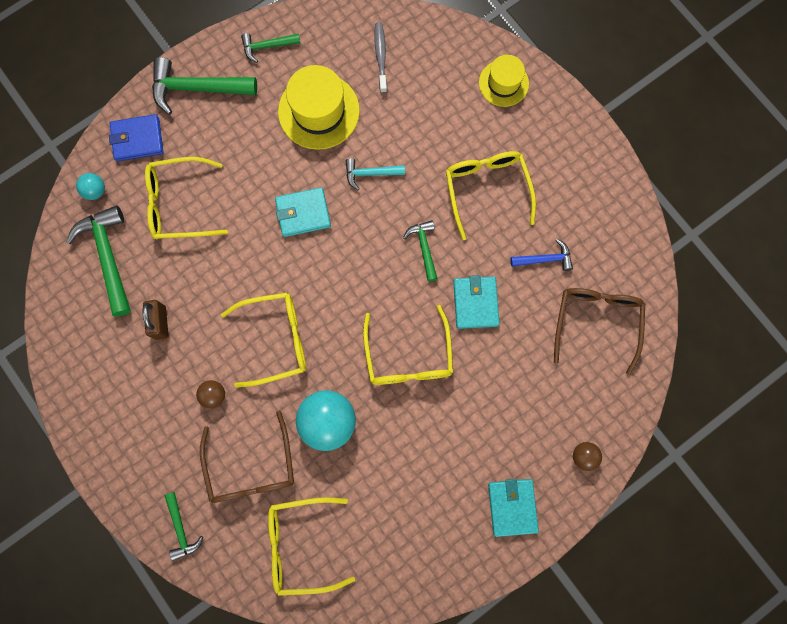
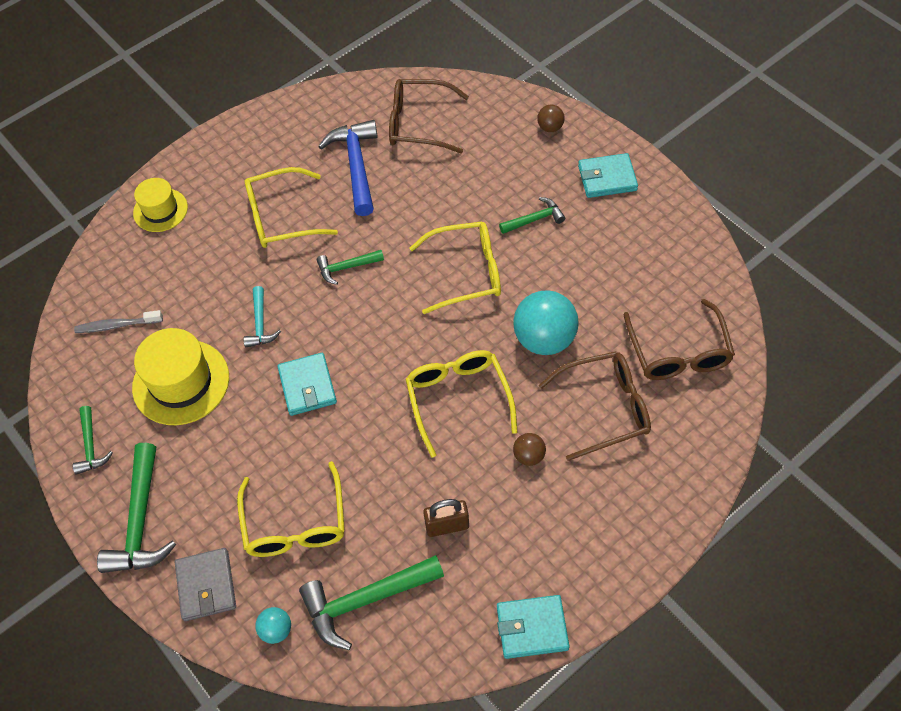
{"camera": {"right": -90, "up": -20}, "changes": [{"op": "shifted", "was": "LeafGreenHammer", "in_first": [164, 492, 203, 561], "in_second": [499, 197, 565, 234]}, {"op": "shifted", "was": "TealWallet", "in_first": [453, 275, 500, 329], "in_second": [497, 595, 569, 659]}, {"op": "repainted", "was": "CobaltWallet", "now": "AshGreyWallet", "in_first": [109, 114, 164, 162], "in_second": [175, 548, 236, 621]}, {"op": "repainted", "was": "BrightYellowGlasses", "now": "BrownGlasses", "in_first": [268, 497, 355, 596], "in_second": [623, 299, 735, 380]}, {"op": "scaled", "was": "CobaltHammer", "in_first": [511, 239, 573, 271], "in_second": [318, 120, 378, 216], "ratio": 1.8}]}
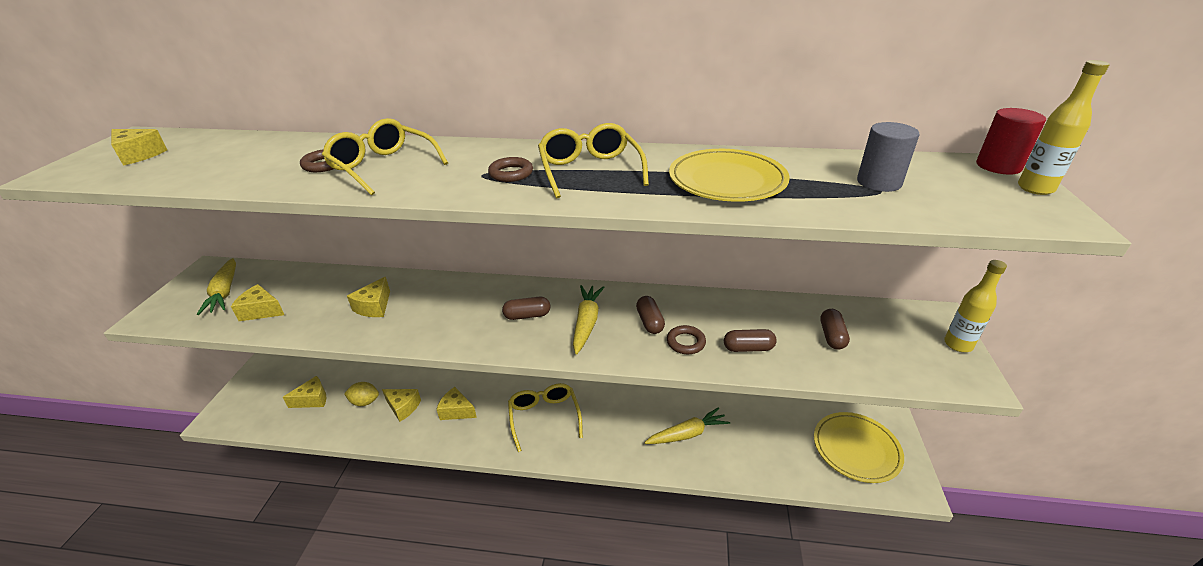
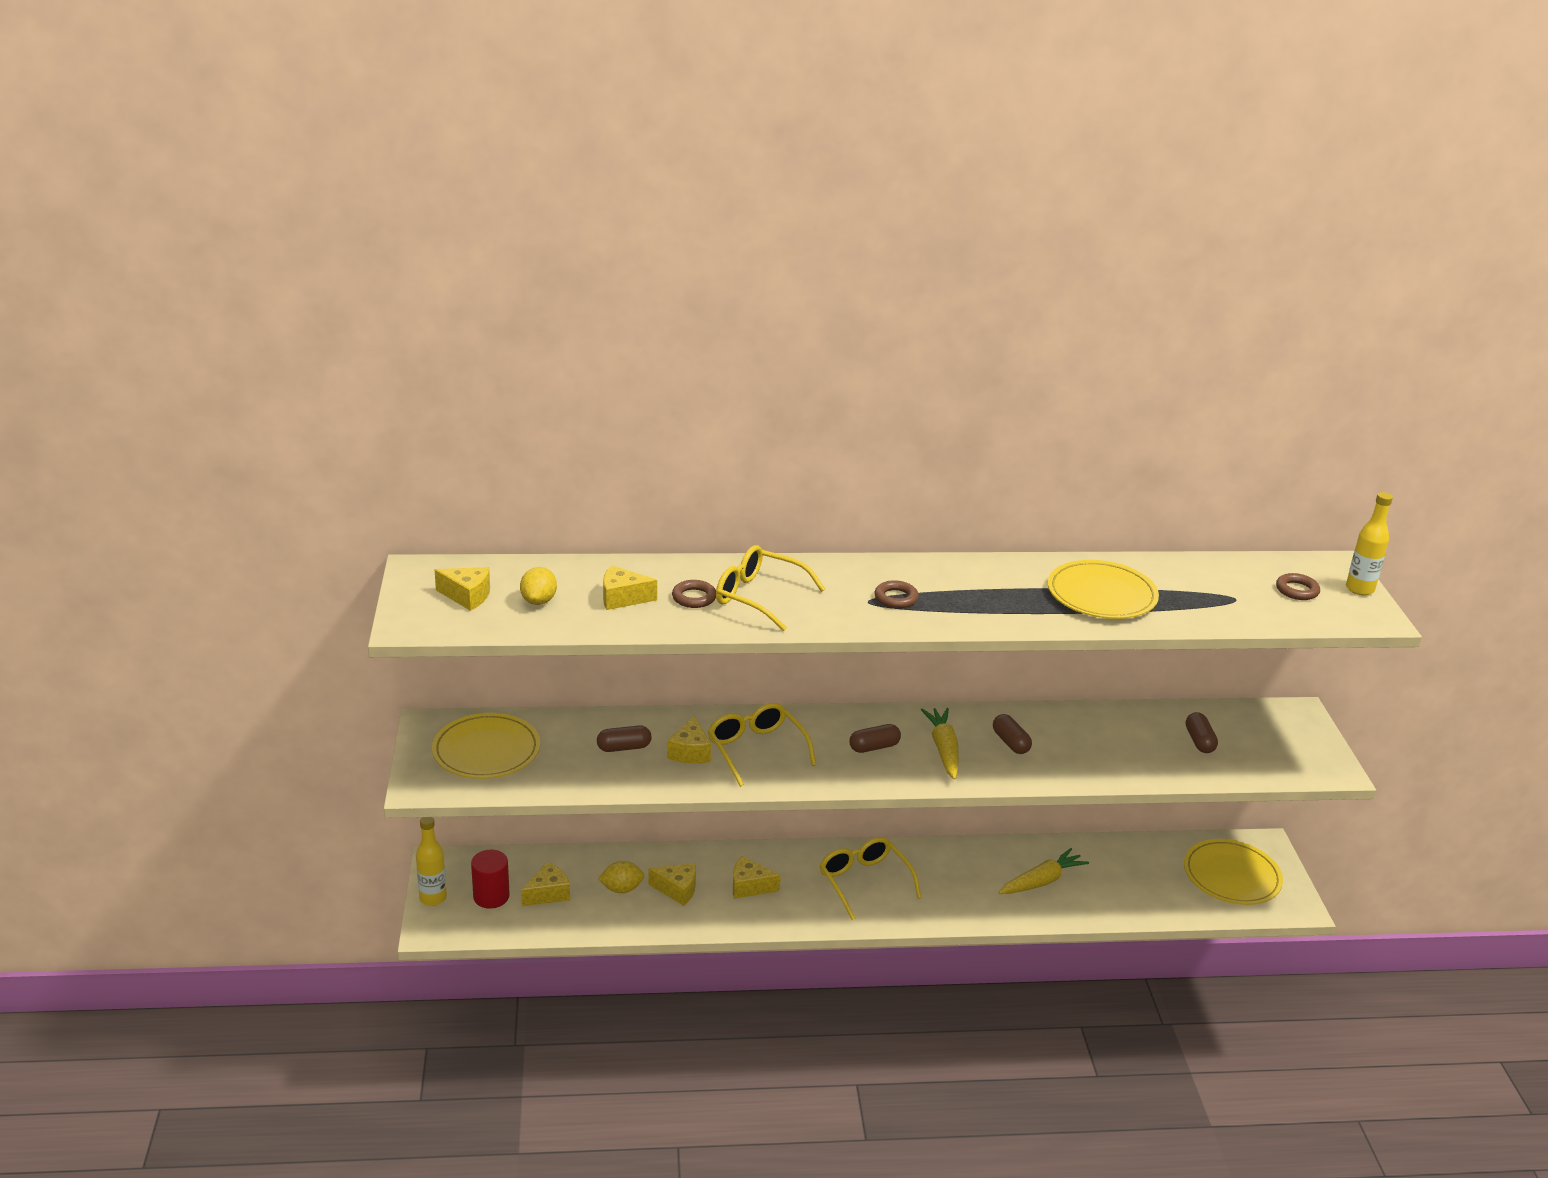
{"camera": {"right": -15, "up": -5}, "changes": [{"op": "gone", "was": "AshGreyCylinder", "in_first": [857, 122, 920, 192]}, {"op": "new", "now": "BrightYellowCitrusFruit", "in_second": [520, 567, 557, 605]}, {"op": "shifted", "was": "BrightYellowCheese", "in_first": [231, 284, 284, 321], "in_second": [603, 565, 657, 610]}, {"op": "shifted", "was": "BrightYellowGlasses", "in_first": [538, 123, 649, 198], "in_second": [708, 703, 816, 787]}, {"op": "shifted", "was": "BrownHoop", "in_first": [667, 325, 706, 354], "in_second": [1276, 573, 1320, 600]}, {"op": "shifted", "was": "BrownCapsule", "in_first": [724, 329, 777, 352], "in_second": [597, 725, 652, 752]}, {"op": "shifted", "was": "BrightYellowBottle", "in_first": [944, 260, 1007, 352], "in_second": [416, 817, 447, 906]}, {"op": "shifted", "was": "RedCylinder", "in_first": [976, 108, 1046, 174], "in_second": [471, 850, 510, 909]}, {"op": "swapped", "was": "BrightYellowToyCarrot", "now": "BrightYellowDinnerPlate", "in_first": [197, 258, 236, 315], "in_second": [432, 713, 540, 779]}]}
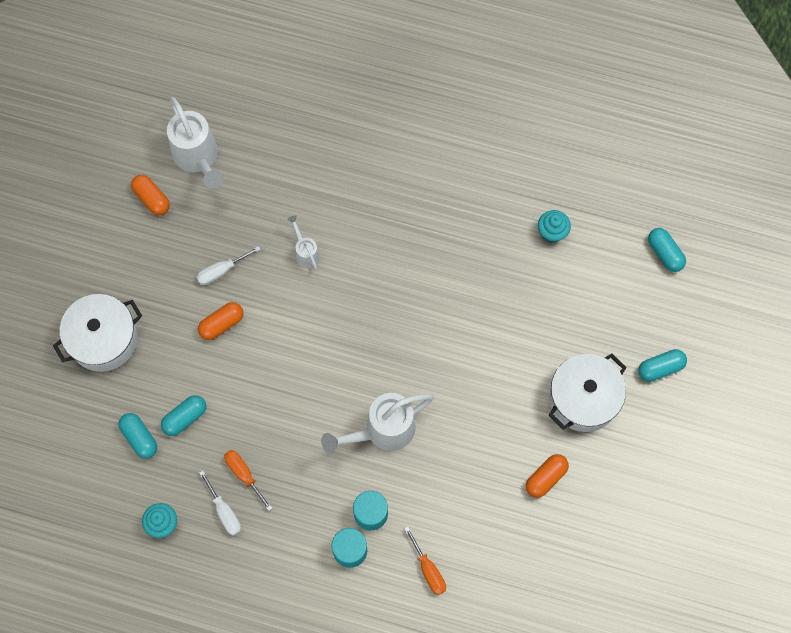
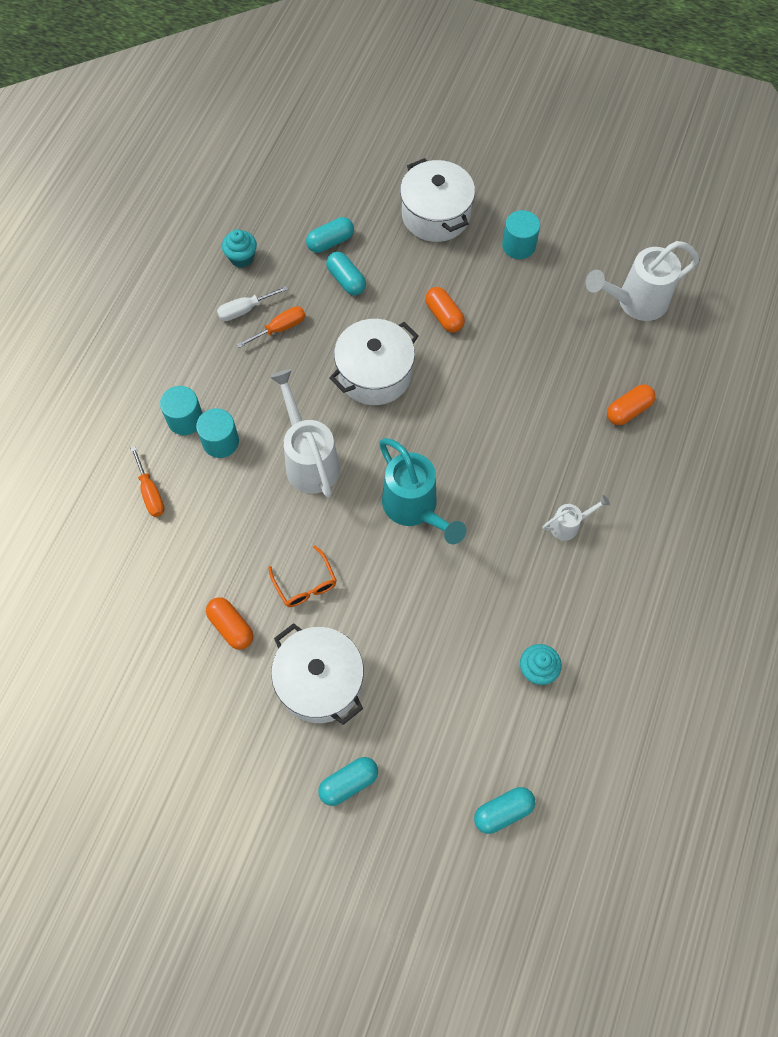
{"camera": {"right": 95, "up": -5}, "changes": [{"op": "gone", "was": "PureWhiteFlatScrewdriver", "in_first": [196, 246, 261, 285]}, {"op": "new", "now": "OrangeColouredGlasses", "in_second": [268, 545, 337, 607]}, {"op": "new", "now": "PureWhitePot", "in_second": [330, 319, 419, 405]}, {"op": "new", "now": "TealWateringCan", "in_second": [379, 438, 466, 544]}, {"op": "new", "now": "TealCylinder", "in_second": [502, 210, 540, 259]}, {"op": "shifted", "was": "OrangeColouredCapsule", "in_first": [131, 175, 170, 215], "in_second": [607, 384, 656, 425]}, {"op": "shifted", "was": "PureWhiteWateringCan", "in_first": [287, 215, 320, 271], "in_second": [542, 495, 610, 541]}, {"op": "rotated", "was": "OrangeColouredFlatScrewdriver", "in_first": [404, 526, 446, 595], "in_second": [130, 446, 165, 517], "clockwise": -90}, {"op": "rotated", "was": "TealCapsule", "in_first": [638, 349, 687, 382], "in_second": [318, 757, 378, 806], "clockwise": 75}]}
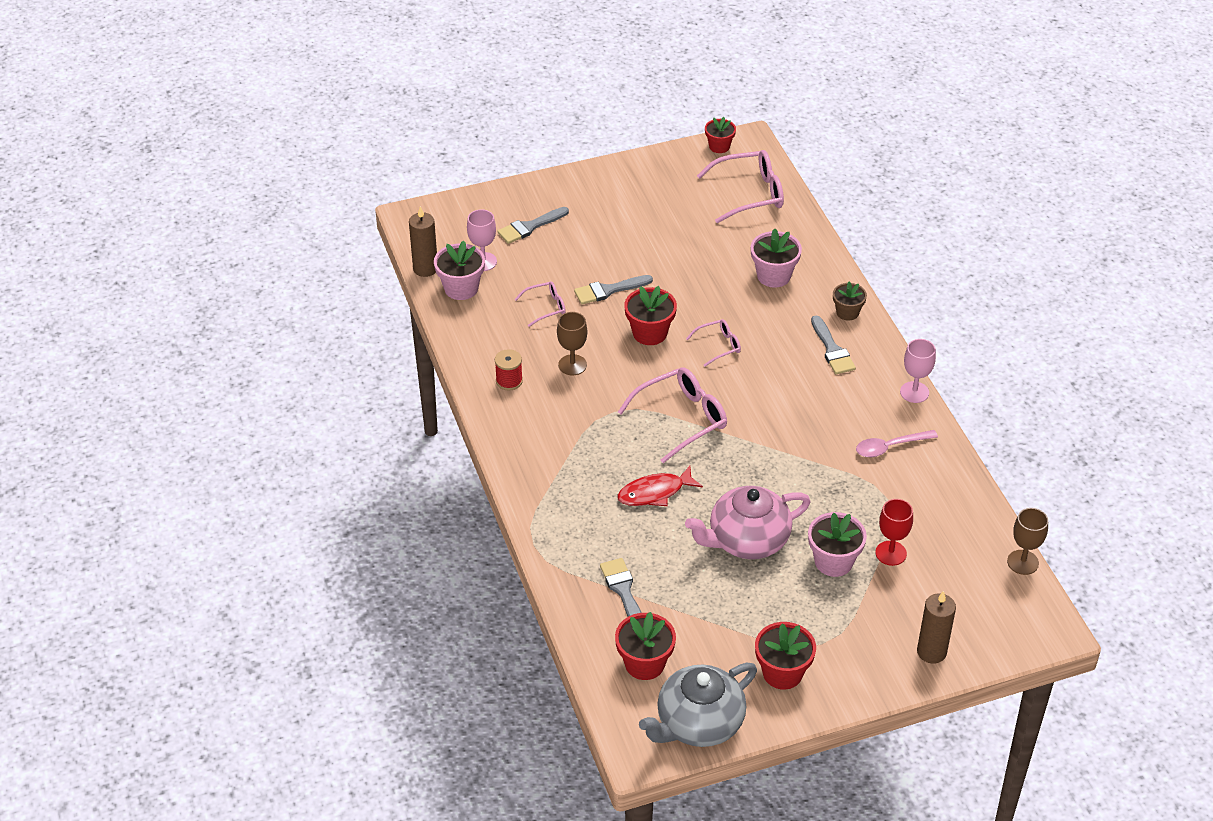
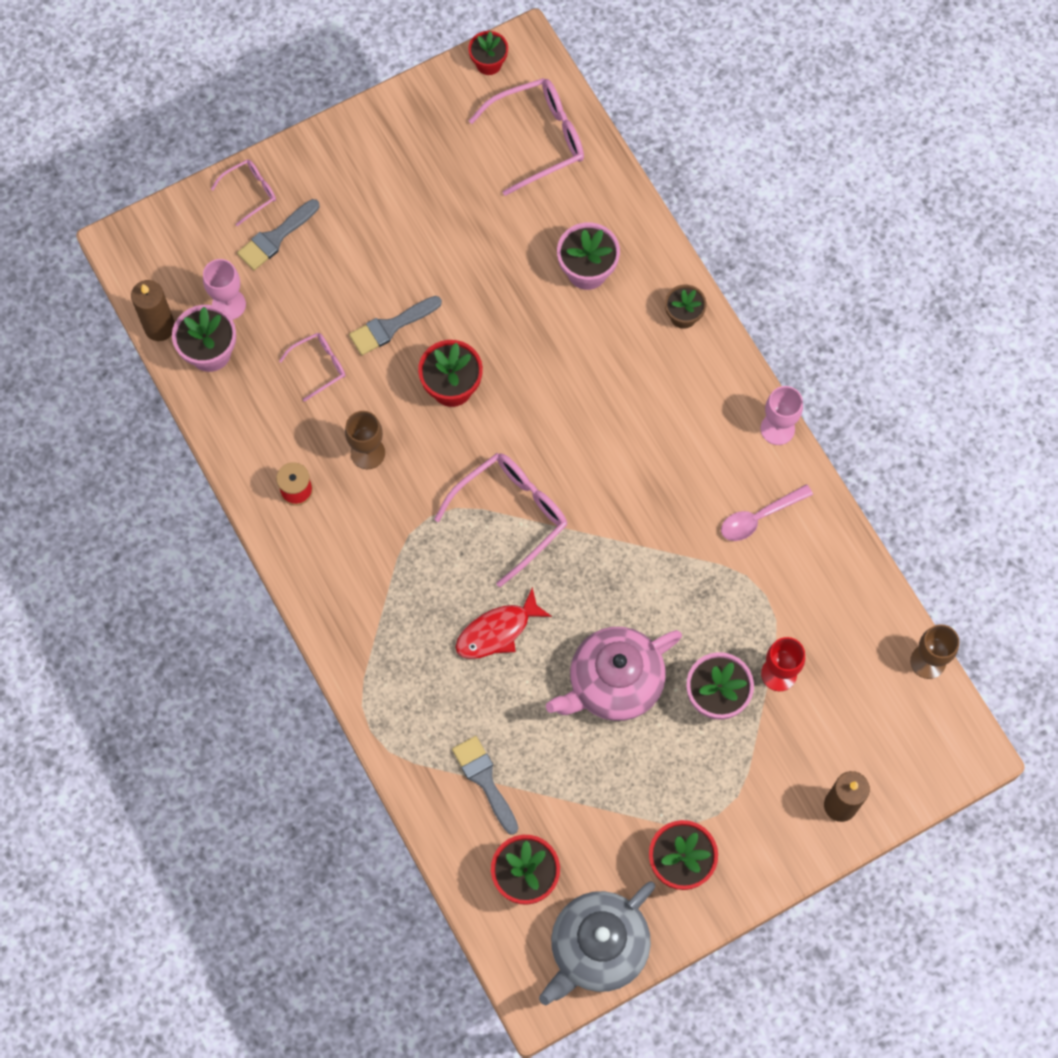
{"camera": {"right": -10, "up": 25}, "changes": [{"op": "gone", "was": "AshGreyPaintbrush", "in_first": [811, 315, 856, 374]}, {"op": "shifted", "was": "PinkGlasses", "in_first": [686, 319, 741, 367], "in_second": [211, 159, 276, 226]}]}
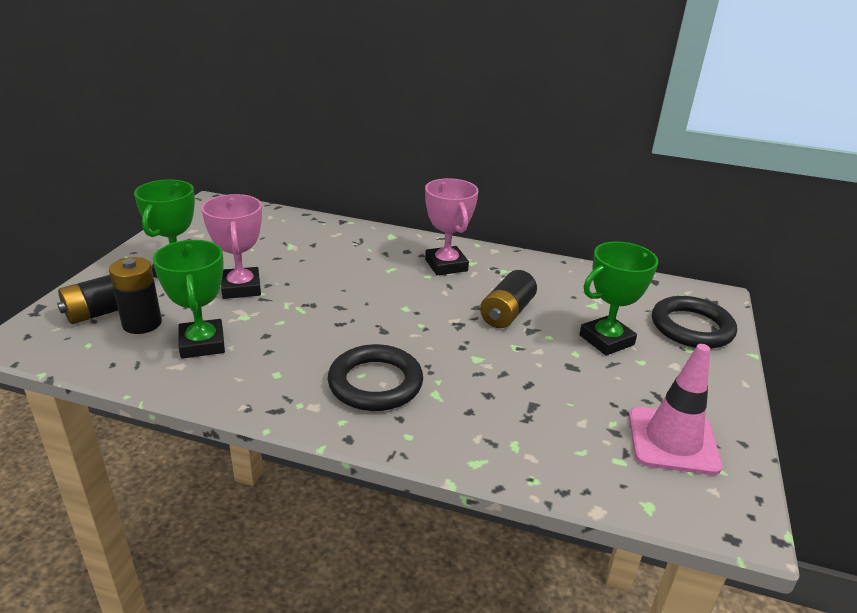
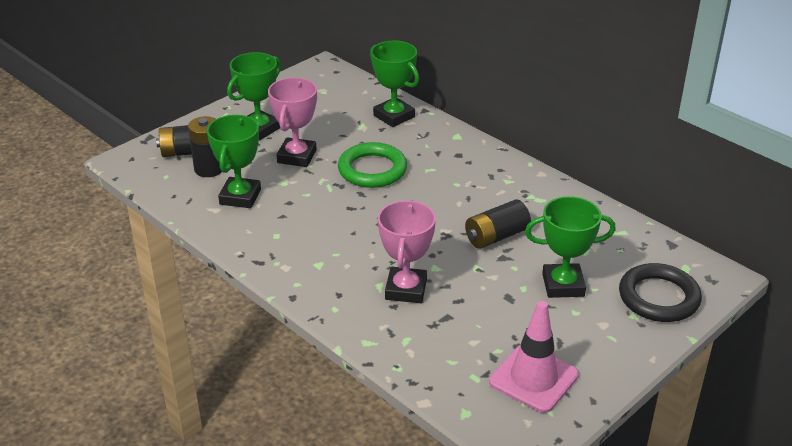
{"camera": {"right": 30, "up": 5}, "changes": [{"op": "gone", "was": "EbonyHoop", "in_first": [328, 344, 423, 411]}, {"op": "new", "now": "LeafGreenHoop", "in_second": [338, 142, 407, 188]}, {"op": "new", "now": "LeafGreenPrizeCup", "in_second": [370, 40, 419, 127]}, {"op": "shifted", "was": "PinkPrizeCup", "in_first": [425, 178, 478, 276], "in_second": [378, 200, 436, 303]}]}
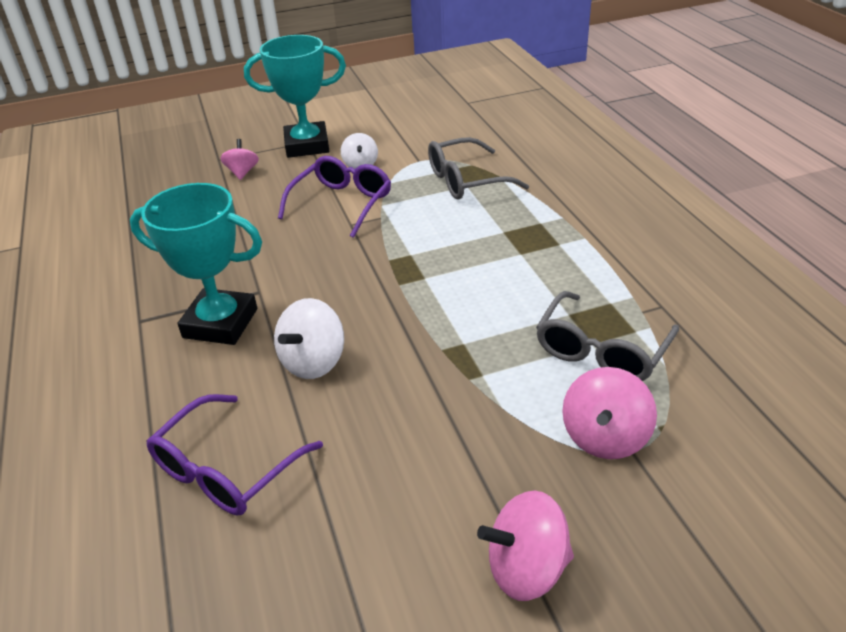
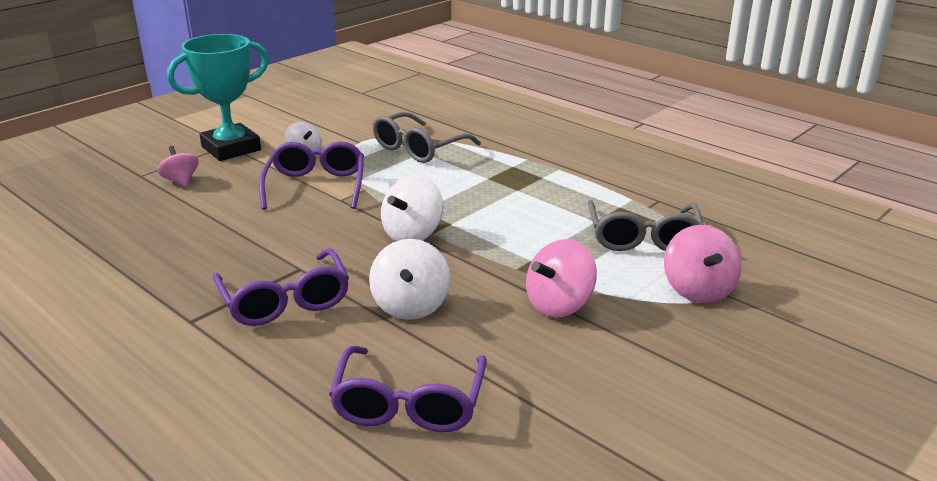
{"camera": {"right": -30, "up": -10}, "changes": [{"op": "new", "now": "PureWhiteWhirligig", "in_second": [381, 175, 443, 241]}, {"op": "shifted", "was": "PinkWhirligig", "in_first": [477, 491, 574, 601], "in_second": [526, 239, 597, 318]}, {"op": "swapped", "was": "TealPrizeCup", "now": "VioletGlasses", "in_first": [130, 183, 262, 345], "in_second": [213, 248, 349, 326]}]}
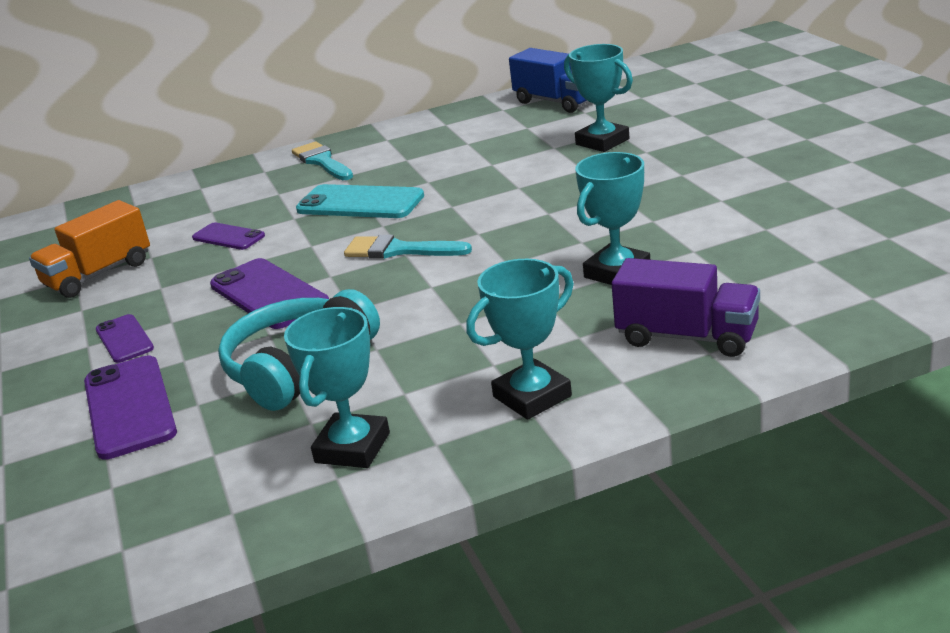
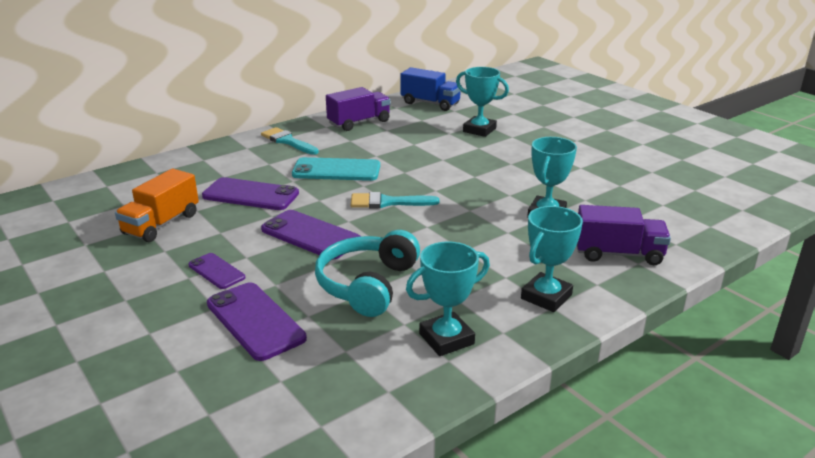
{"camera": {"right": -20, "up": 0}, "changes": [{"op": "new", "now": "VioletToyTruck", "in_second": [326, 87, 391, 131]}, {"op": "rotated", "was": "TealPrizeCup", "in_first": [284, 307, 390, 468], "in_second": [406, 241, 490, 356], "clockwise": 60}, {"op": "scaled", "was": "VioletSmartphone", "in_first": [192, 222, 265, 250], "in_second": [202, 177, 299, 210], "ratio": 1.71}]}
